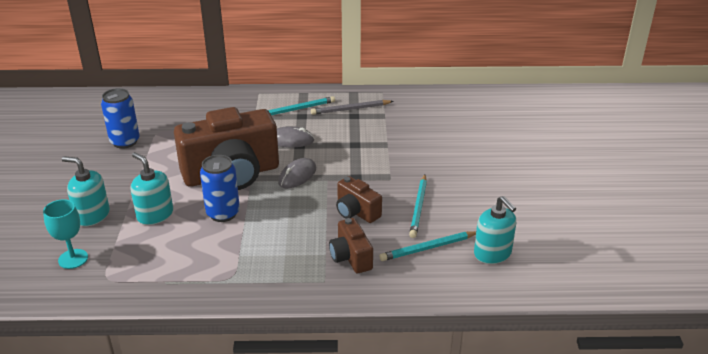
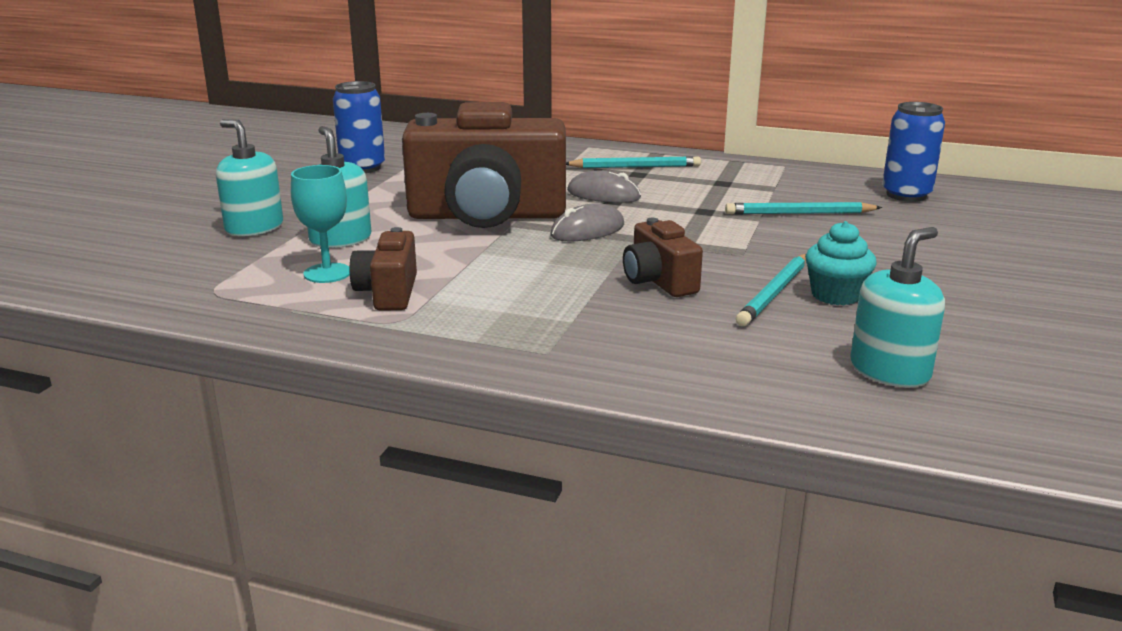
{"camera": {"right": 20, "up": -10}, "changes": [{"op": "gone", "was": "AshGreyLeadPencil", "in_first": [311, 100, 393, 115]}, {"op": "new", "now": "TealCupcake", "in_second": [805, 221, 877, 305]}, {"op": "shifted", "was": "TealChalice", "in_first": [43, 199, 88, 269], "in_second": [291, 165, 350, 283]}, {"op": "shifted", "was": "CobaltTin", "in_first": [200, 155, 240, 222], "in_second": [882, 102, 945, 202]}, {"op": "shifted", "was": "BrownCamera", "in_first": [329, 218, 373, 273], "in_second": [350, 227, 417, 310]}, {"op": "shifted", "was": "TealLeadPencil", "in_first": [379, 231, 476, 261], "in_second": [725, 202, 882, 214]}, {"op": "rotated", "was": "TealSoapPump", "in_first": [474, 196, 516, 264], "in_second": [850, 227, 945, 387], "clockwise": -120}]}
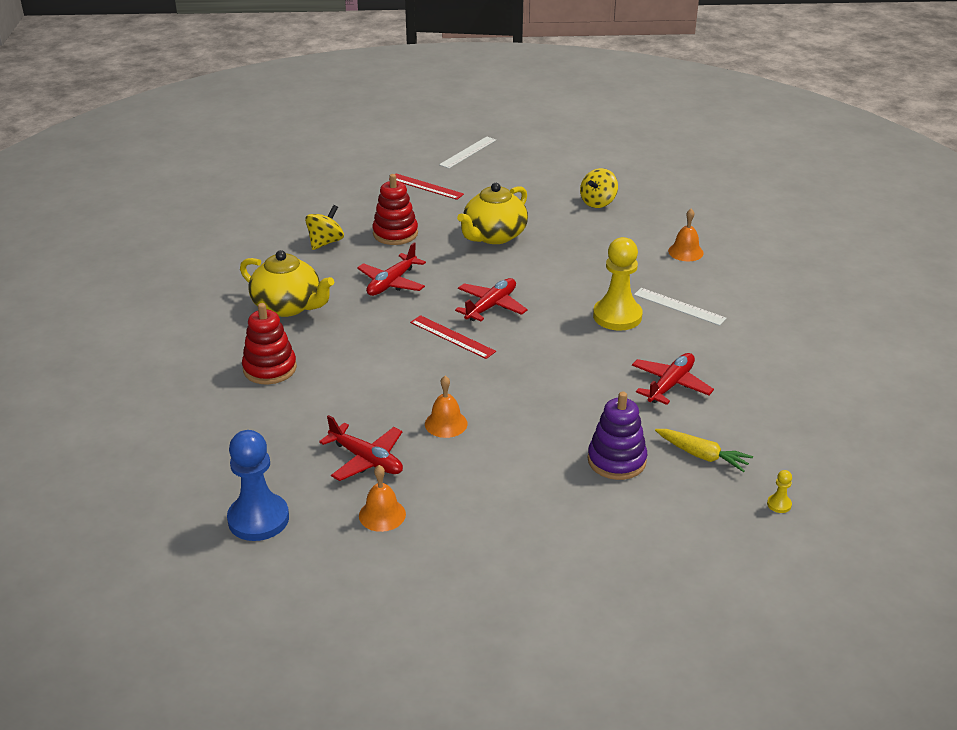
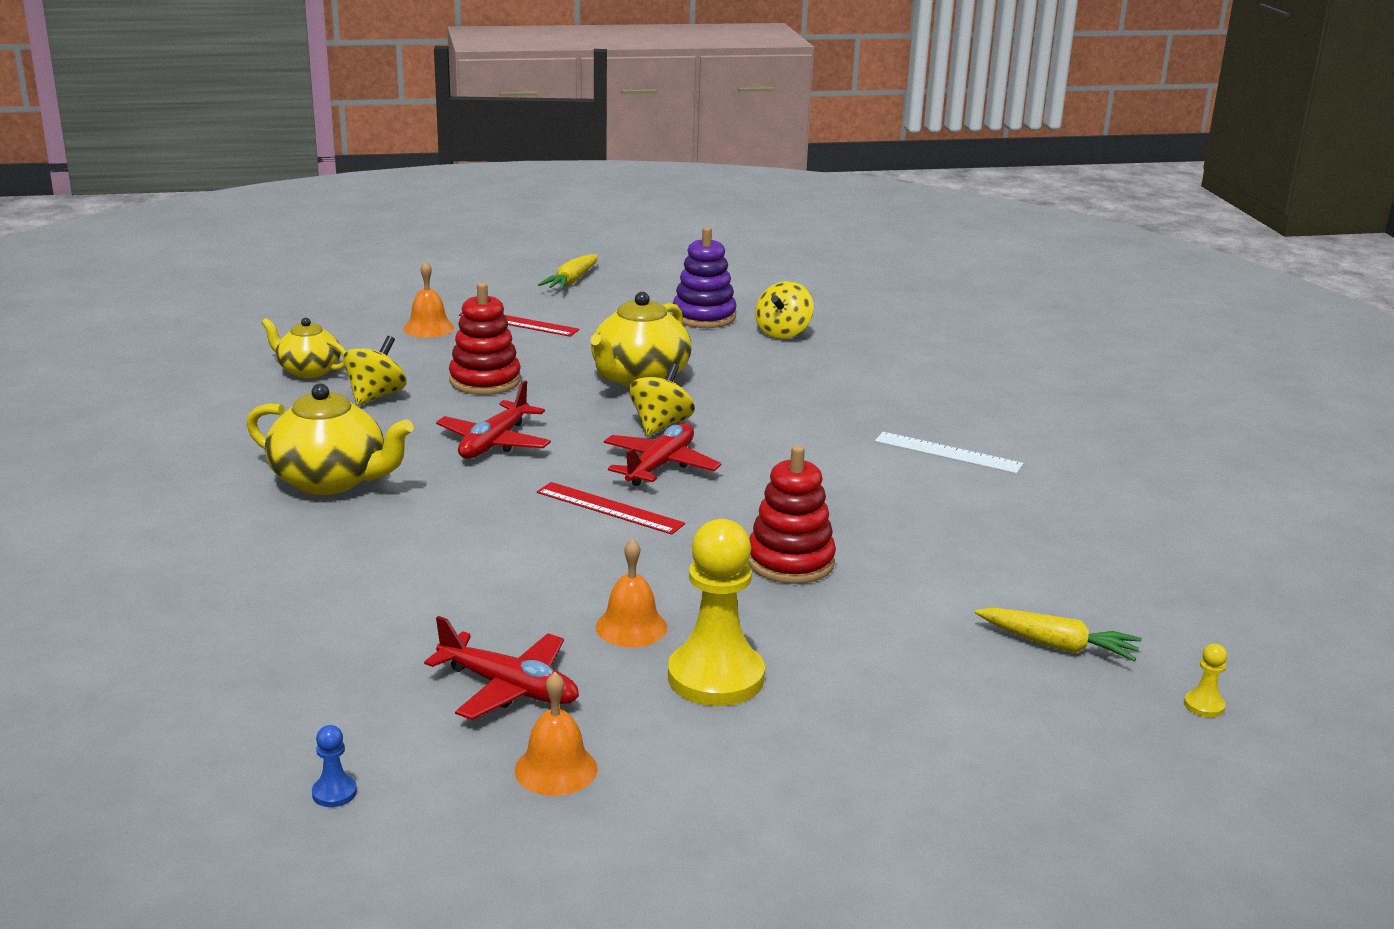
{"camera": {"right": -10, "up": -10}, "changes": [{"op": "gone", "was": "RedPlane", "in_first": [632, 353, 714, 405]}, {"op": "new", "now": "BrightYellowTeapot", "in_second": [261, 318, 347, 378]}, {"op": "new", "now": "BrightYellowWhirligig", "in_second": [629, 363, 695, 436]}, {"op": "shifted", "was": "RedStackingToy", "in_first": [242, 303, 297, 384], "in_second": [748, 446, 836, 584]}, {"op": "shifted", "was": "VioletStackingToy", "in_first": [588, 392, 648, 480], "in_second": [672, 227, 737, 328]}, {"op": "shifted", "was": "BrightYellowGamePawn", "in_first": [593, 237, 643, 331], "in_second": [668, 519, 765, 706]}, {"op": "shifted", "was": "OrangeColouredSchoolBell", "in_first": [668, 209, 704, 261], "in_second": [404, 261, 454, 338]}, {"op": "swapped", "was": "PureWhiteStraightedge", "now": "BrightYellowToyCarrot", "in_first": [439, 136, 496, 169], "in_second": [538, 254, 598, 290]}, {"op": "scaled", "was": "CobaltGamePawn", "in_first": [227, 430, 289, 541], "in_second": [312, 725, 357, 807], "ratio": 0.4}]}
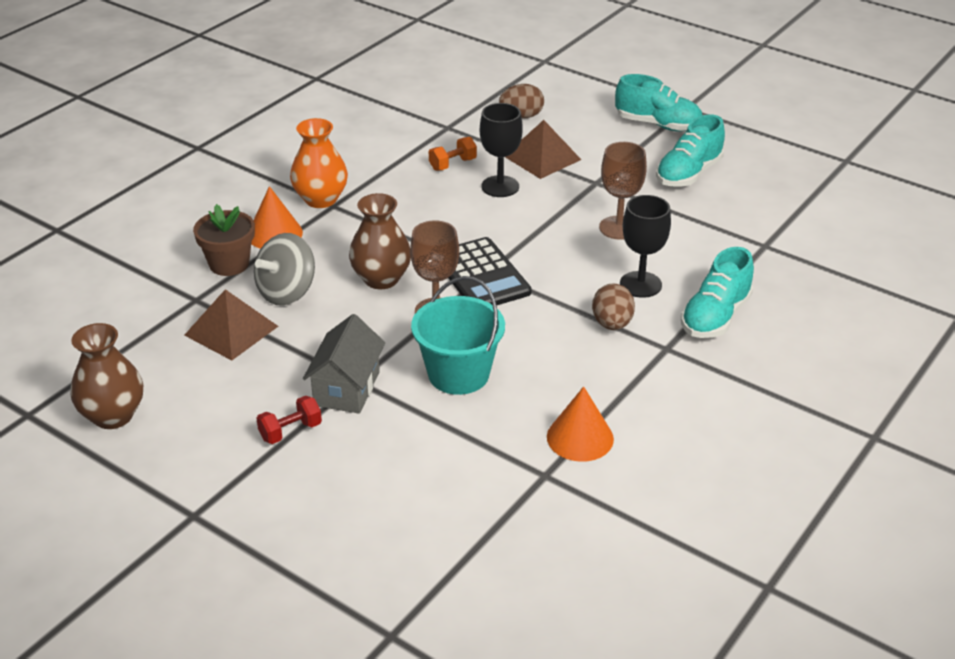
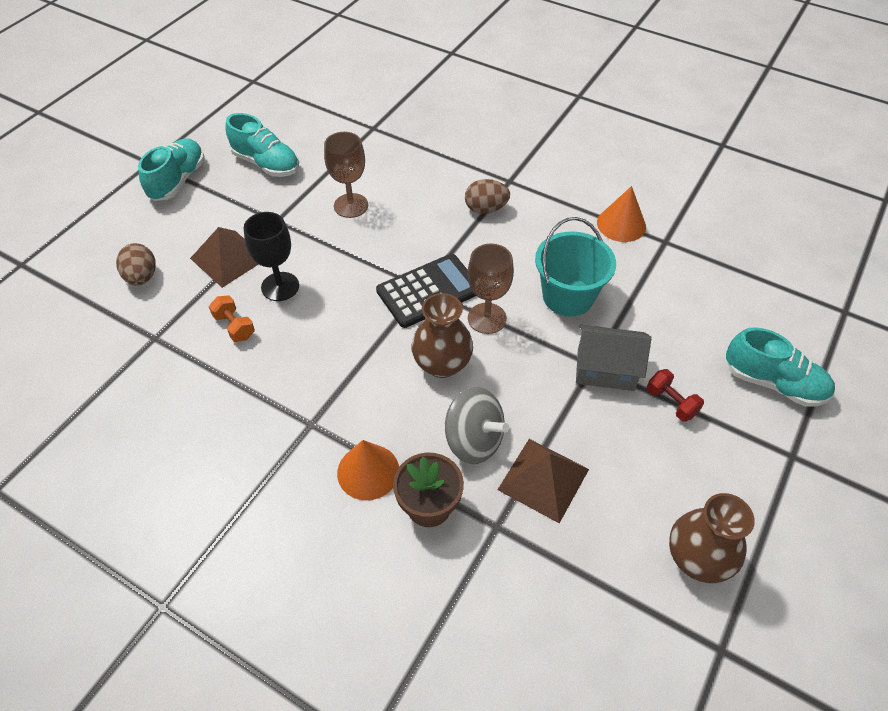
{"camera": {"right": -95, "up": 15}, "changes": [{"op": "gone", "was": "OrangeColouredTallVase", "in_first": [290, 118, 348, 208]}, {"op": "gone", "was": "EbonyChalice", "in_first": [620, 195, 671, 298]}, {"op": "shifted", "was": "TealSneaker", "in_first": [681, 247, 754, 338], "in_second": [726, 327, 835, 407]}]}
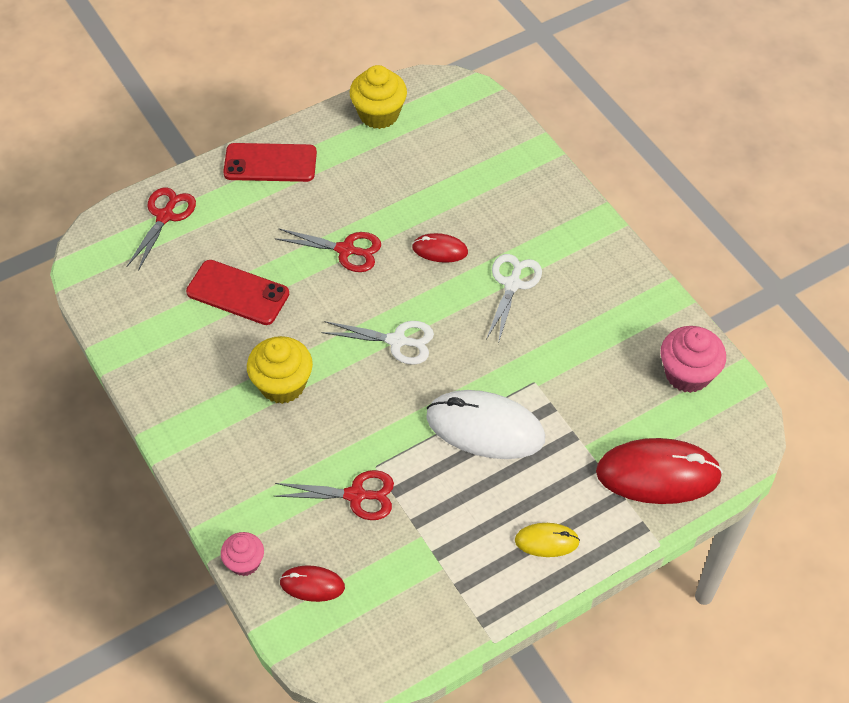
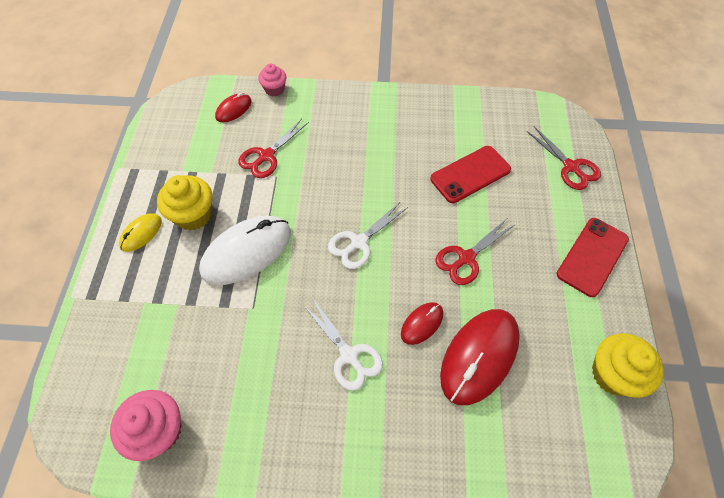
{"camera": {"right": 125, "up": 5}, "changes": [{"op": "shifted", "was": "BrightYellowCupcake", "in_first": [247, 336, 313, 404], "in_second": [157, 175, 212, 230]}, {"op": "shifted", "was": "RedPcMouse", "in_first": [596, 438, 723, 504], "in_second": [440, 309, 520, 405]}]}
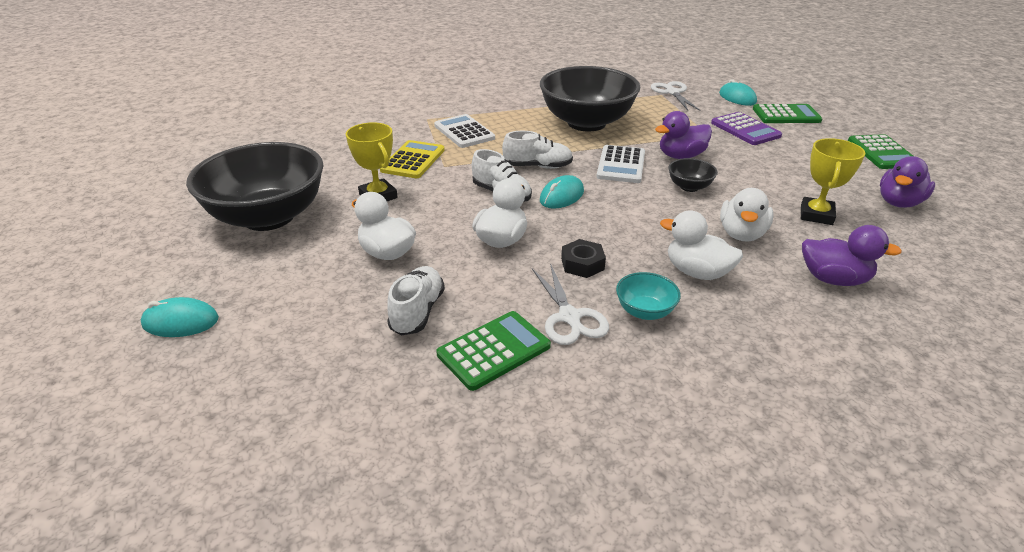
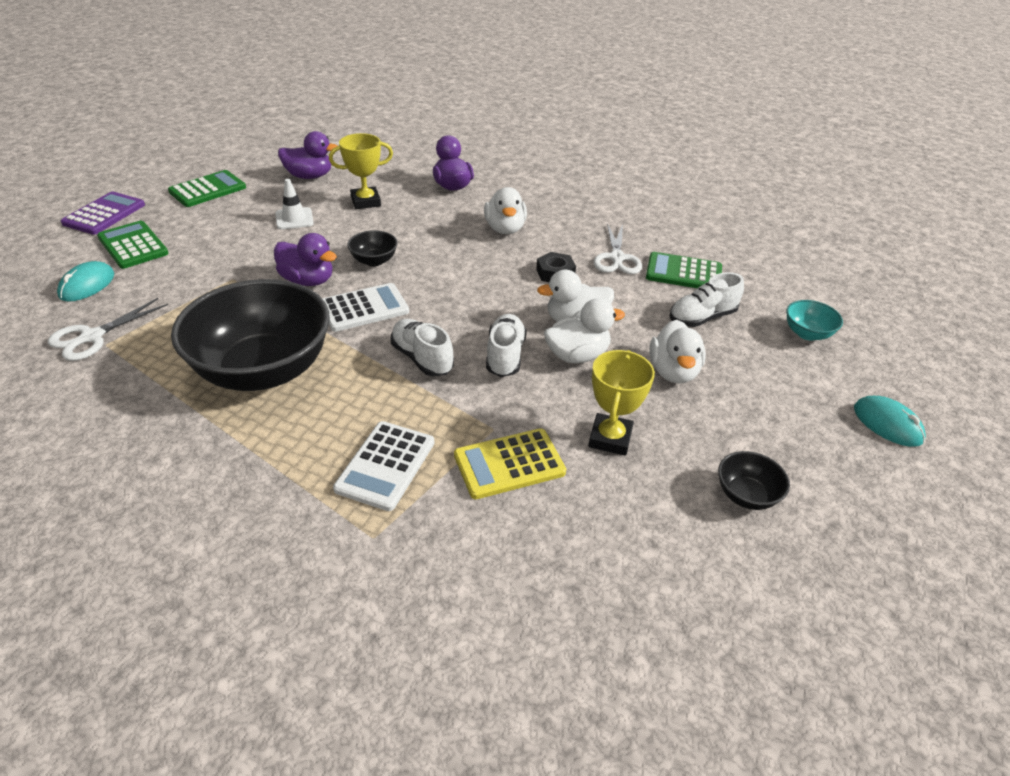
{"camera": {"right": -130, "up": 5}, "changes": [{"op": "gone", "was": "TealPcMouse", "in_first": [540, 175, 584, 209]}, {"op": "new", "now": "PureWhiteTrafficCone", "in_second": [275, 179, 314, 229]}, {"op": "shifted", "was": "TealServingBowl", "in_first": [616, 272, 681, 320], "in_second": [786, 300, 843, 341]}, {"op": "shifted", "was": "VioletCalculator", "in_first": [711, 112, 782, 145], "in_second": [61, 192, 145, 235]}, {"op": "shifted", "was": "PureWhiteRubberDuck", "in_first": [720, 188, 774, 242], "in_second": [544, 298, 625, 363]}, {"op": "rotated", "was": "PureWhiteShears", "in_first": [532, 263, 609, 345], "in_second": [594, 223, 642, 274], "clockwise": 150}, {"op": "scaled", "was": "EbonyServingBowl", "in_first": [186, 142, 323, 231], "in_second": [718, 451, 790, 510], "ratio": 0.41}]}
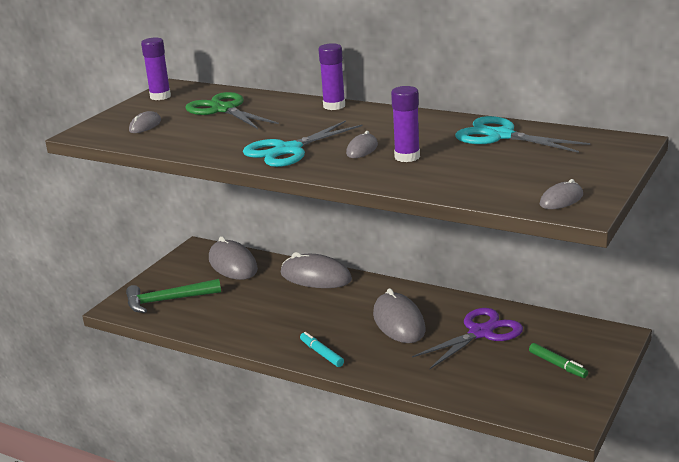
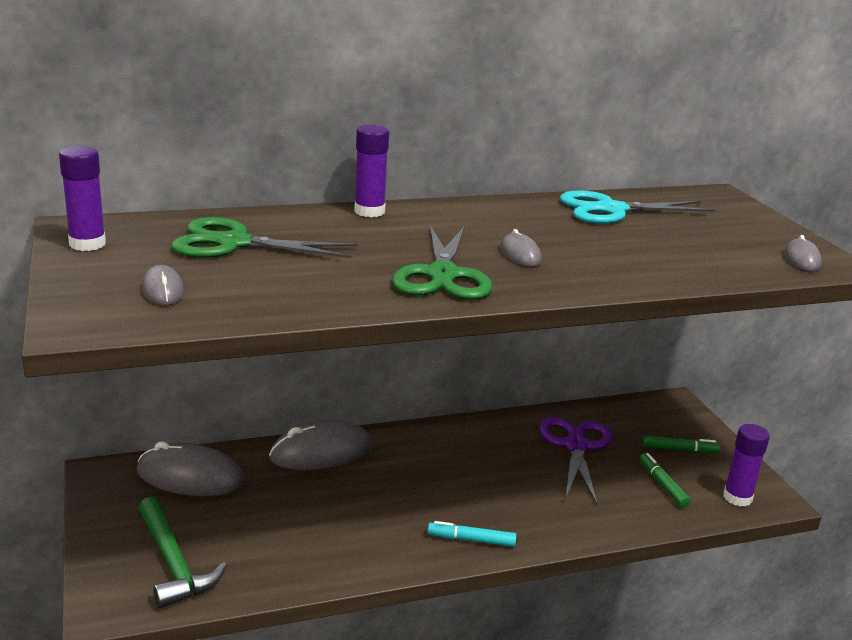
{"camera": {"right": -50, "up": 0}, "changes": [{"op": "gone", "was": "AshGreyPcMouse", "in_first": [373, 288, 425, 343]}, {"op": "new", "now": "LeafGreenFeltPen", "in_second": [639, 453, 691, 508]}, {"op": "shifted", "was": "VioletGlue", "in_first": [391, 86, 420, 162], "in_second": [723, 424, 770, 507]}, {"op": "repainted", "was": "TealShears", "now": "LeafGreenShears", "in_first": [243, 120, 363, 167], "in_second": [392, 225, 492, 300]}, {"op": "rotated", "was": "LeafGreenHammer", "in_first": [126, 279, 221, 313], "in_second": [138, 497, 227, 608], "clockwise": -60}]}
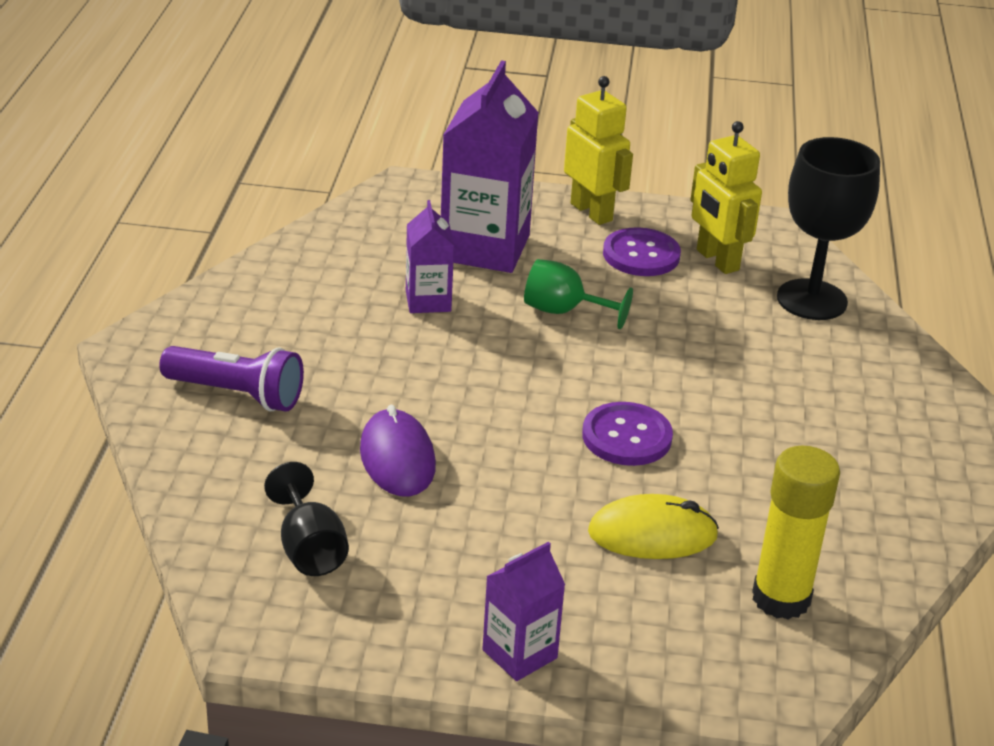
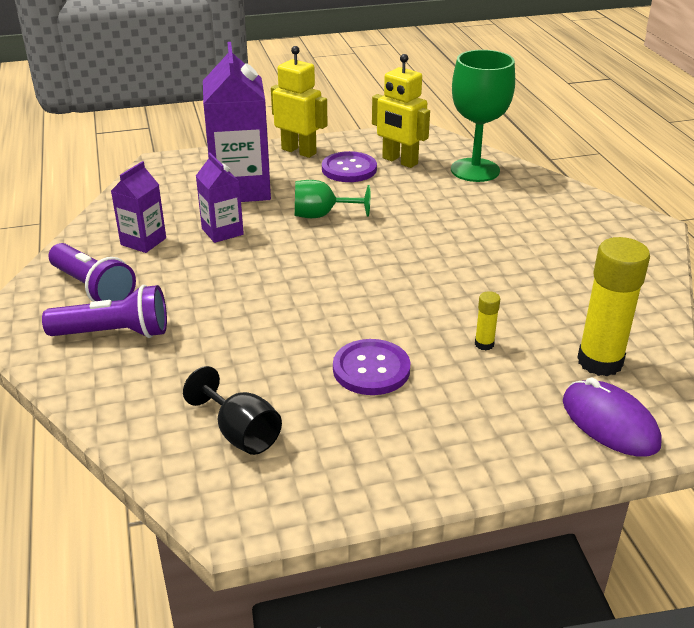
{"camera": {"right": -20, "up": 0}, "changes": [{"op": "new", "now": "VioletTorch", "in_second": [49, 243, 136, 302]}, {"op": "shifted", "was": "VioletPcMouse", "in_first": [360, 405, 436, 497], "in_second": [563, 378, 661, 457]}, {"op": "shifted", "was": "VioletCarton", "in_first": [482, 542, 565, 681], "in_second": [111, 161, 166, 253]}, {"op": "shifted", "was": "VioletButton", "in_first": [582, 402, 673, 466], "in_second": [333, 339, 411, 395]}, {"op": "swapped", "was": "BrightYellowPcMouse", "now": "BrightYellowGlue", "in_first": [588, 494, 719, 559], "in_second": [475, 291, 500, 351]}, {"op": "repainted", "was": "EbonyChalice", "now": "LeafGreenChalice", "in_first": [777, 137, 880, 320], "in_second": [451, 50, 515, 182]}]}
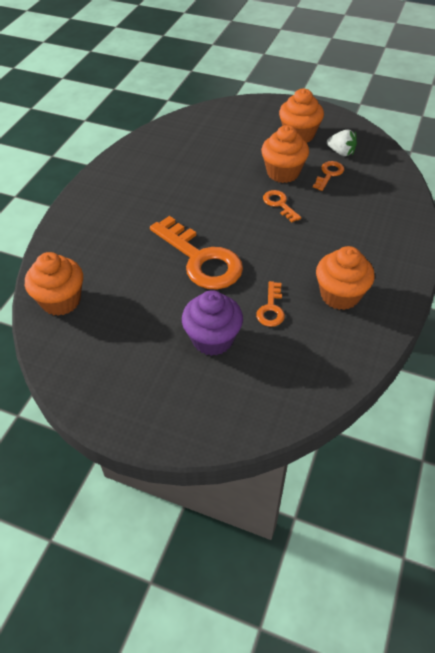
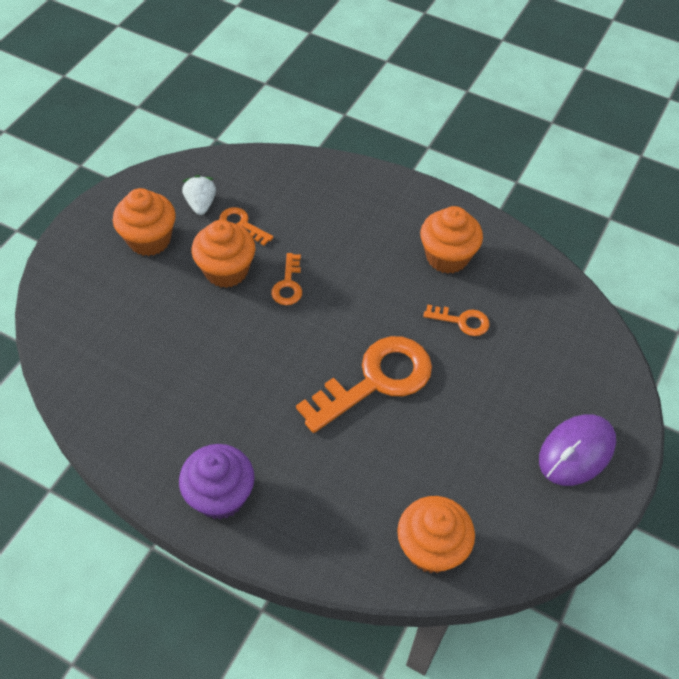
{"camera": {"right": -85, "up": 5}, "changes": [{"op": "new", "now": "VioletPcMouse", "in_second": [539, 414, 616, 486]}, {"op": "shifted", "was": "VioletCupcake", "in_first": [182, 290, 243, 356], "in_second": [179, 444, 255, 520]}, {"op": "rotated", "was": "OrangeColouredKey", "in_first": [263, 190, 301, 222], "in_second": [271, 253, 302, 305], "clockwise": -60}, {"op": "rotated", "was": "PureWhiteStrawberry", "in_first": [327, 130, 357, 156], "in_second": [182, 175, 216, 215], "clockwise": -45}]}
